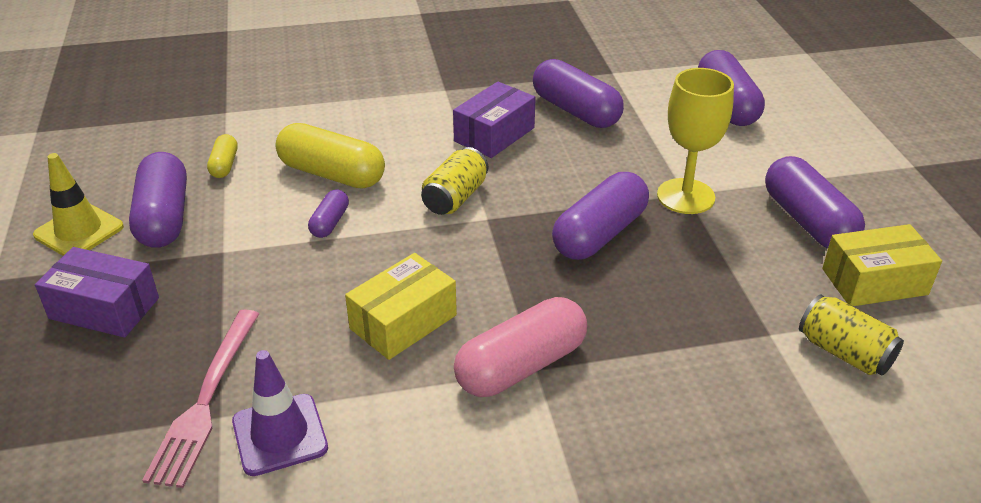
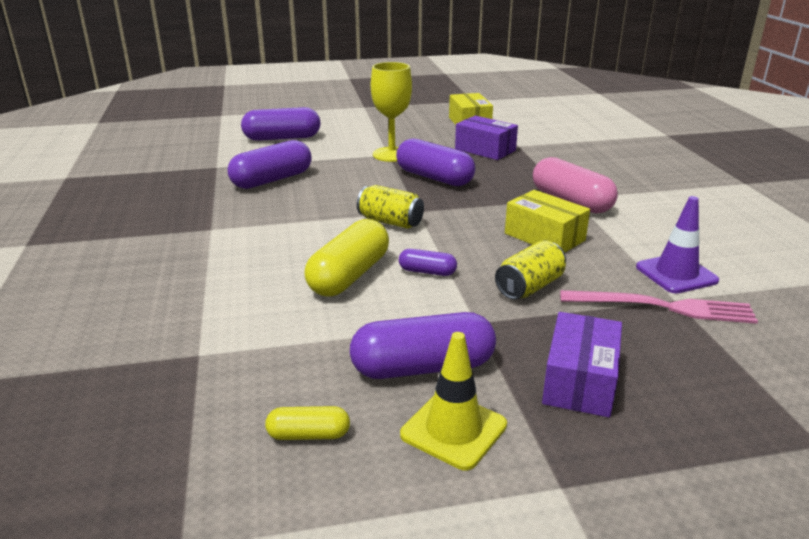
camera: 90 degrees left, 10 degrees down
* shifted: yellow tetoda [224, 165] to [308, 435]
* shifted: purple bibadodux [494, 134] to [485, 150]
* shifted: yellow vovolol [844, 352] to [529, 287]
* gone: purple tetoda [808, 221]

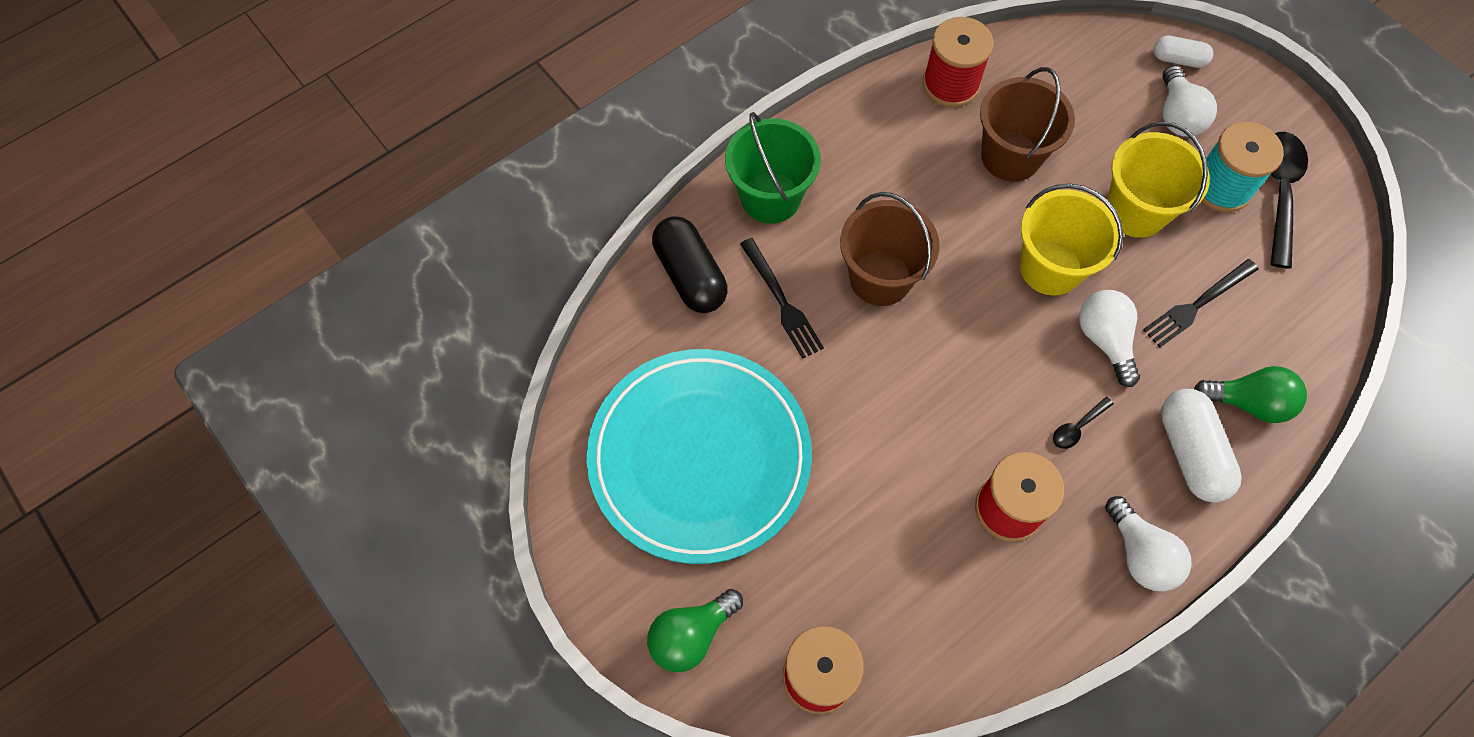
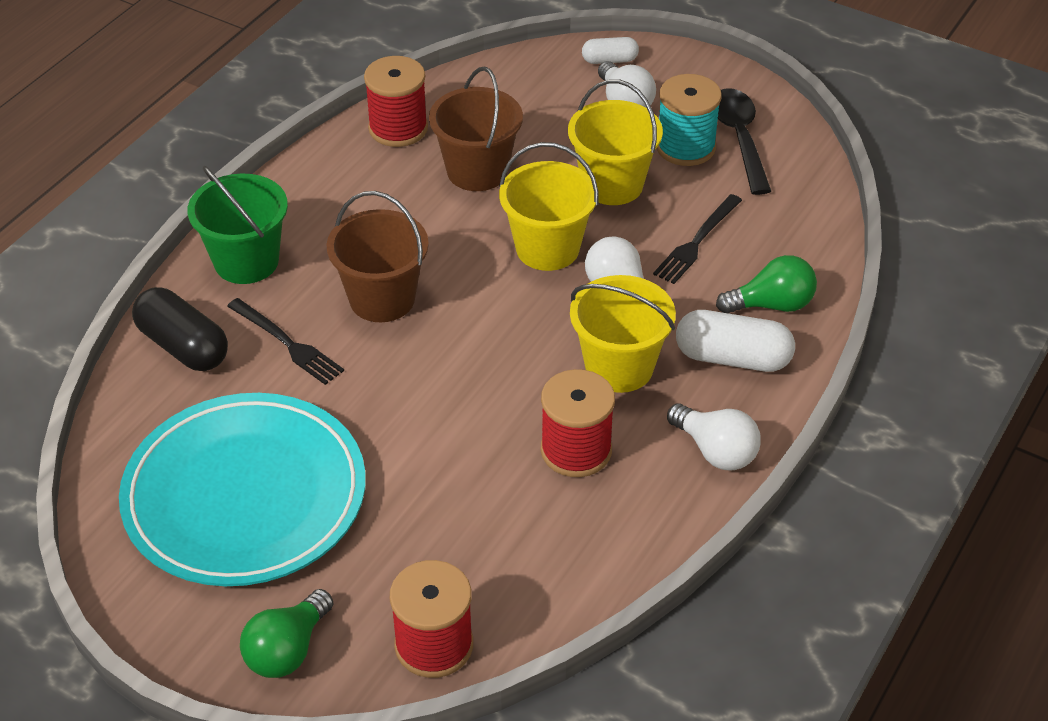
camera: 20 degrees left, 20 degrees down
* swapped: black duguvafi [1077, 427] to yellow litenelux [619, 367]
* rotated: white tetoda [1190, 453] = [732, 358] 45 degrees counterclockwise

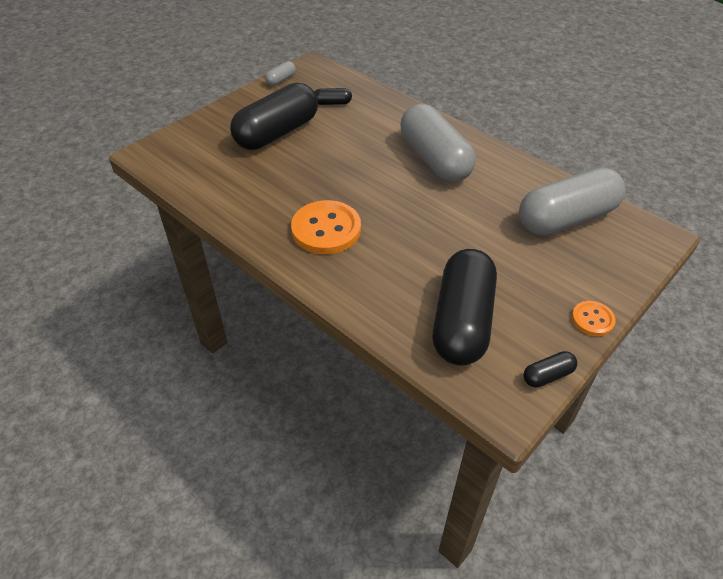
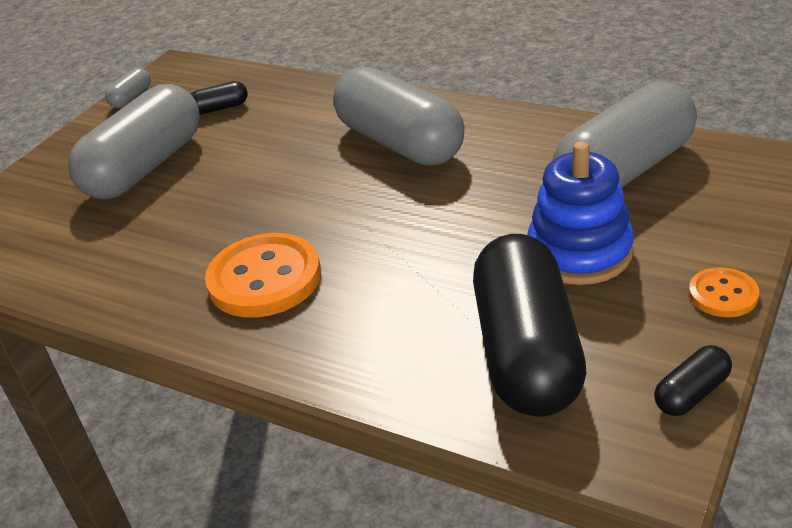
camera: 10 degrees left, 10 degrees down
* repainted: black tetoda [277, 133] to grey tetoda [145, 167]
* new: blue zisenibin [579, 252]

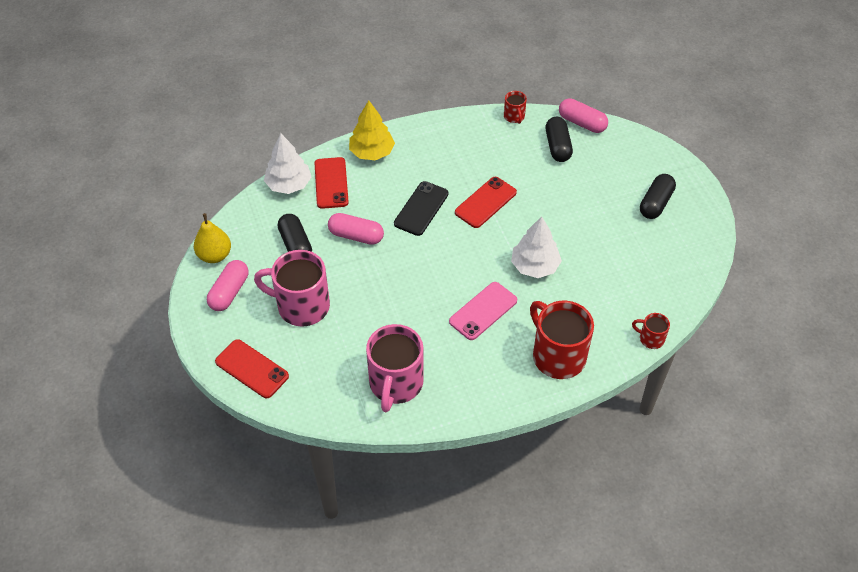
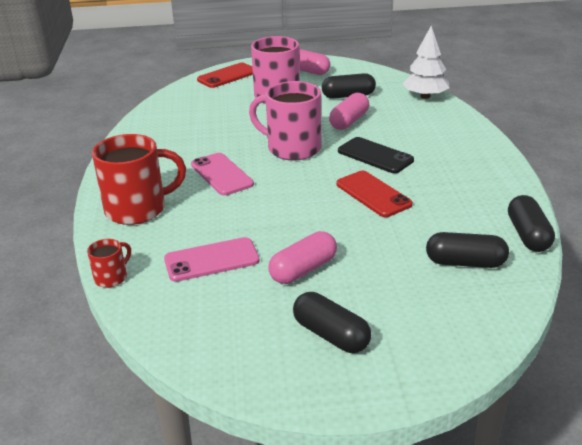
camera: 105 degrees right, 20 degrees down
* new: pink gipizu [212, 260]
* shifted: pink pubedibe [395, 384] to [292, 148]
* shifted: pink tetoda [582, 123] to [303, 270]
* swapped: red pubedibe [514, 117] to black tetoda [528, 235]
* gone: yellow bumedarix [215, 255]
* gone: red gipizu [331, 183]
* gone: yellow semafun [372, 152]
* gone: white semafun [534, 266]

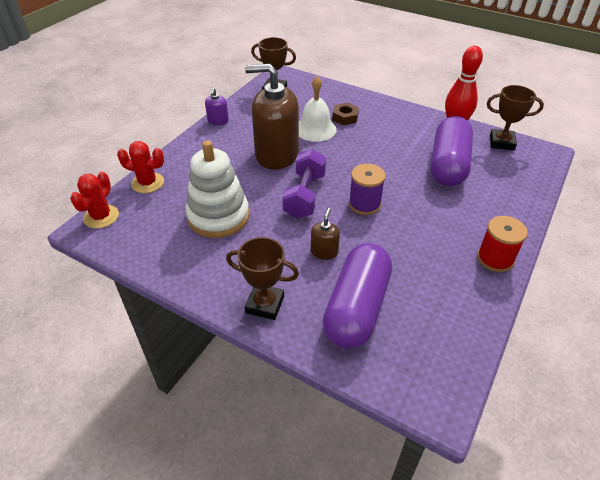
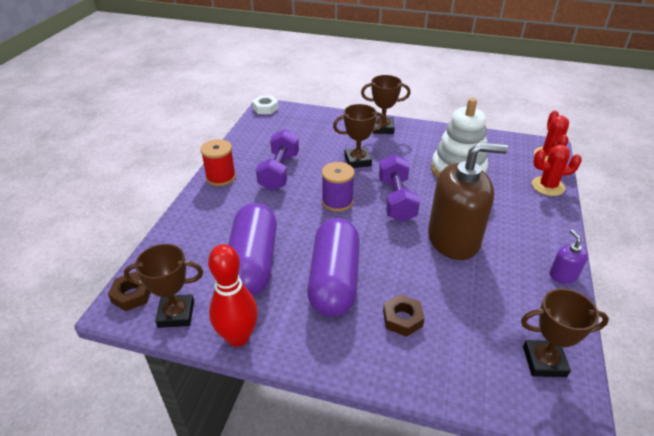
camera: 165 degrees right, 5 degrees down
* new: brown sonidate [132, 295]
* new: white sonidate [265, 108]
* new: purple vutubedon [279, 172]
* shifted: purple tetoda [357, 307] to [334, 280]
* swapped: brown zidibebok [324, 252] to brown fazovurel [357, 161]
* gone: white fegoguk [315, 129]

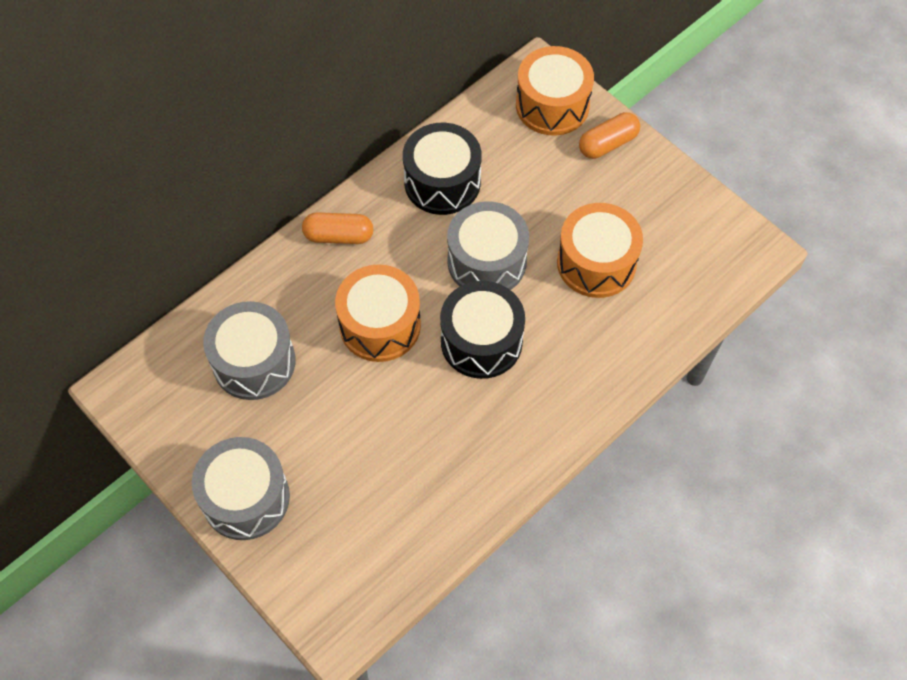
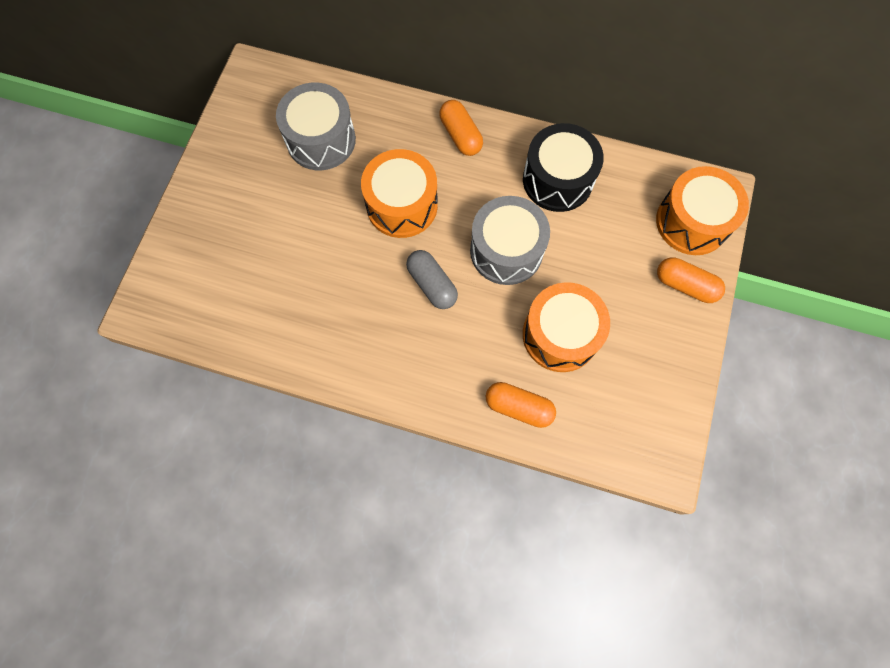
camera: 60 degrees right, 10 degrees up
* swapped: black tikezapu [481, 341] to grey tetoda [432, 284]
* new: orange tetoda [518, 407]
* gone: grey tikezapu [246, 498]

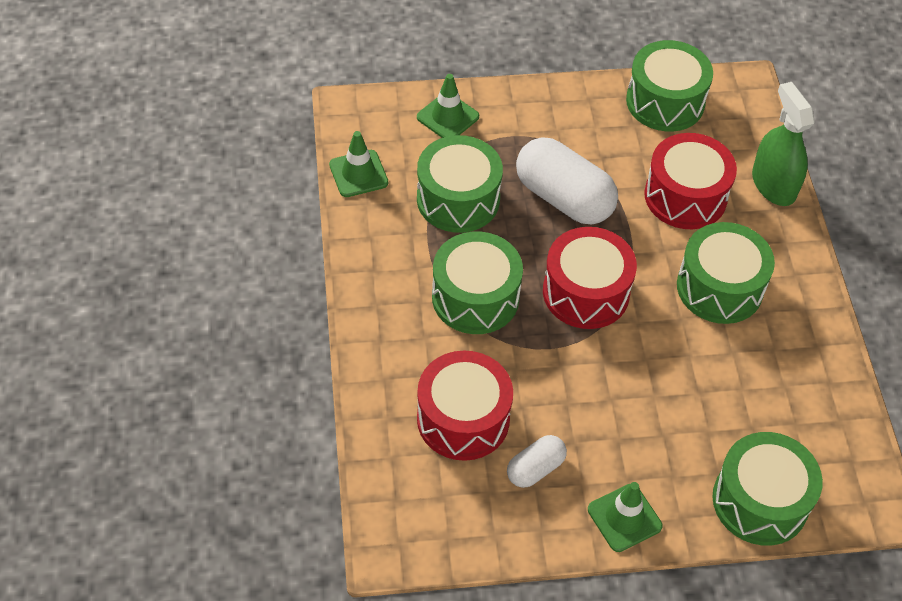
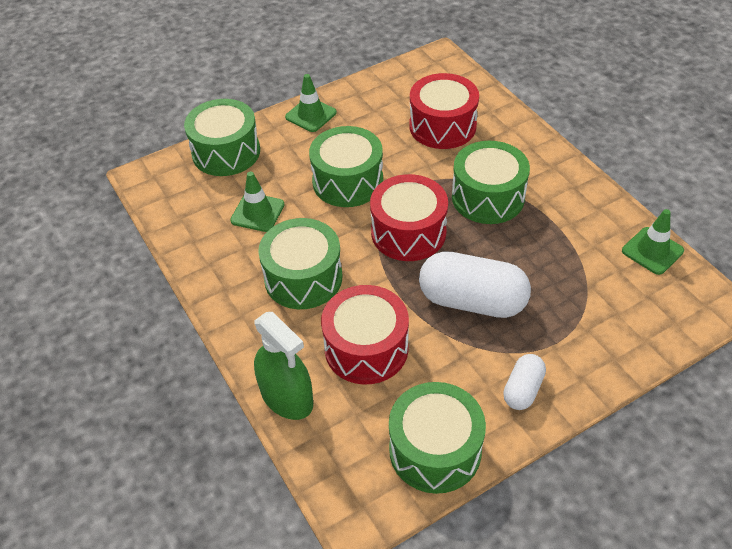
camera: 160 degrees right, 5 degrees down
* shifted: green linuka [448, 117] to [257, 212]
* shifted: green tikezapu [458, 199] to [348, 181]
* shifted: white tetoda [535, 469] to [523, 389]

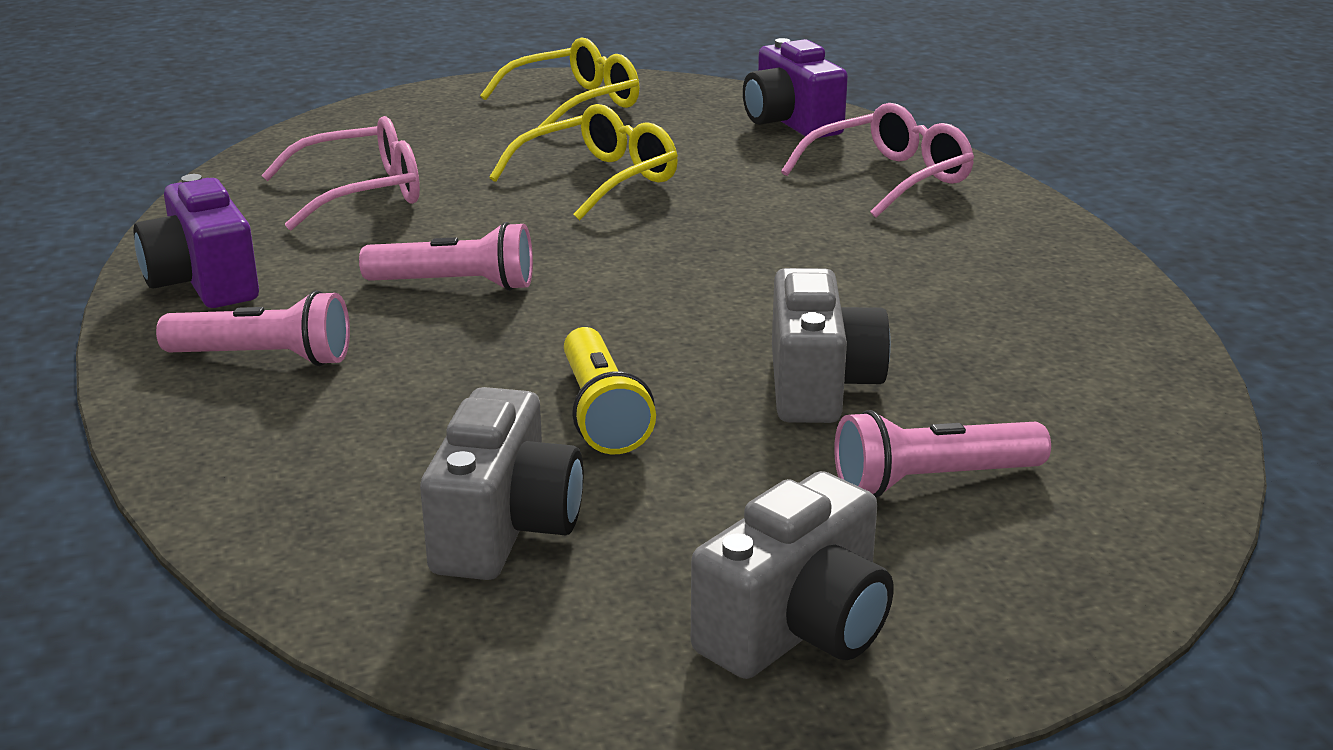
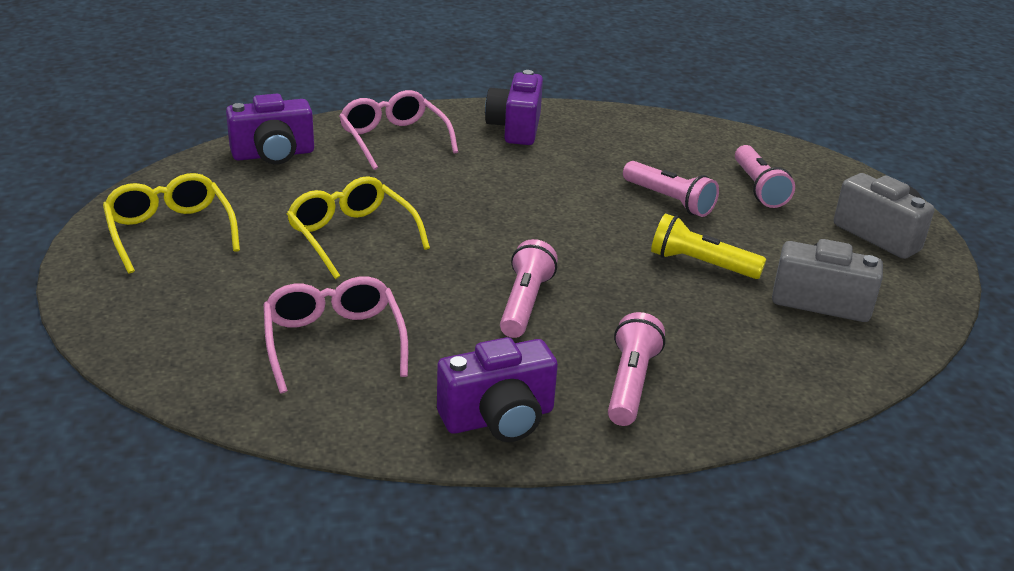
camera: 85 degrees left, 5 degrees up
* new: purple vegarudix [515, 128]
* swapped: grey vegarudix [819, 386] to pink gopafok [669, 200]
* rotated: yellow gopafok [601, 413] = [701, 264] 150 degrees counterclockwise

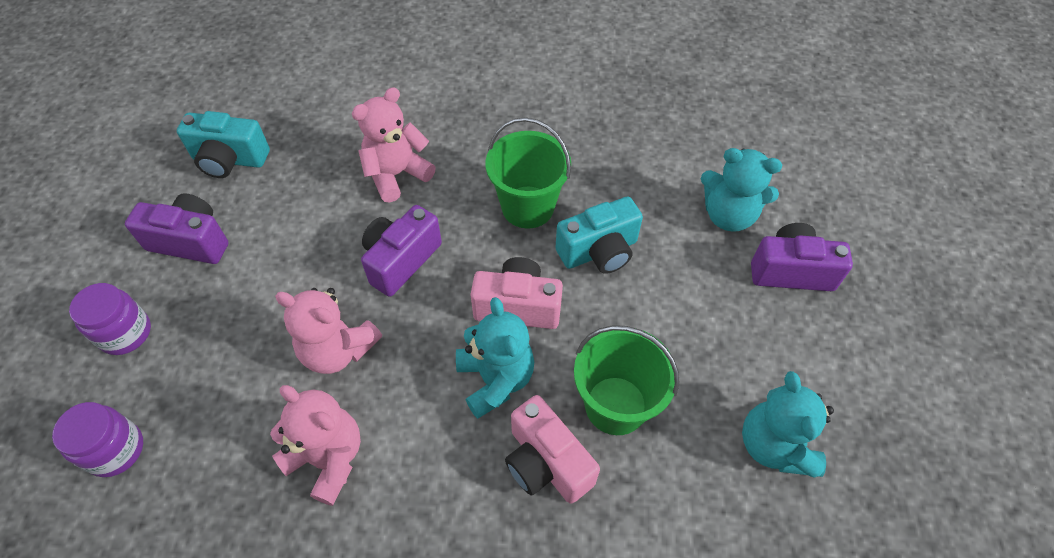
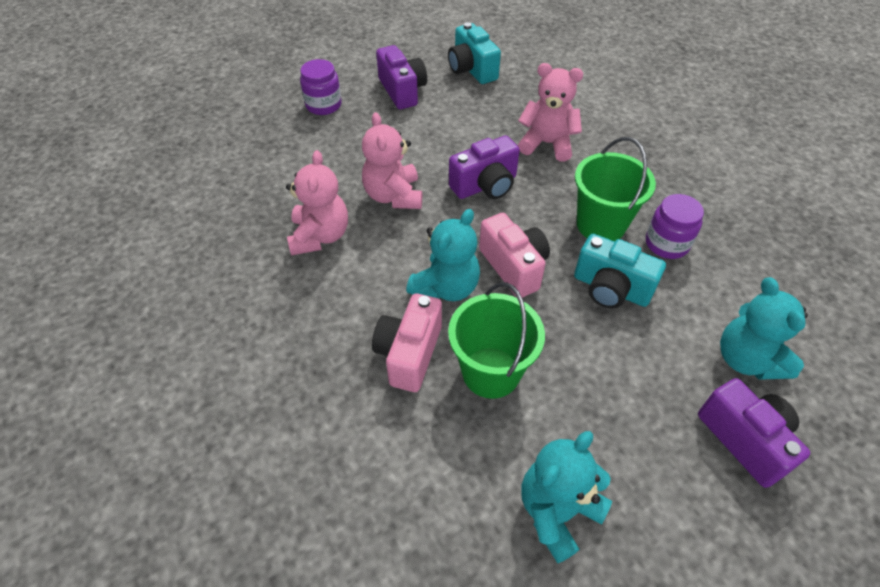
camera: 55 degrees right, 5 degrees down
* rotated: purple vegarudix [401, 260] = [485, 185] 150 degrees clockwise
* shifted: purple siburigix [115, 450] to [666, 244]

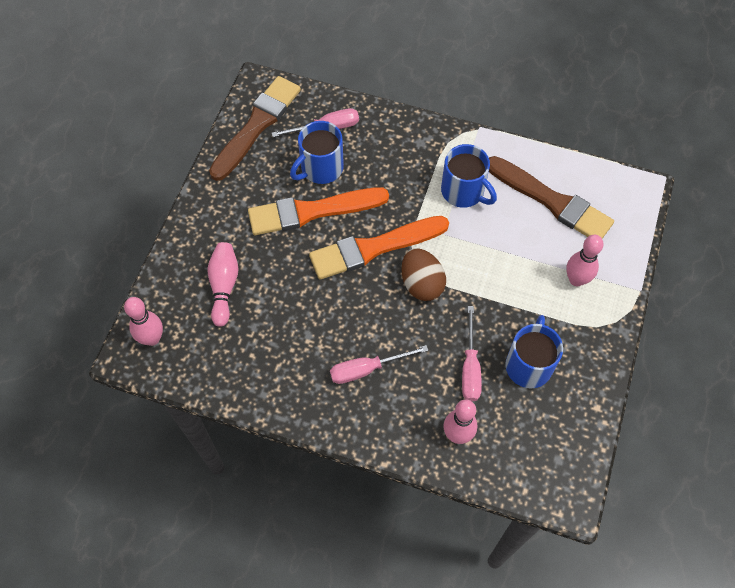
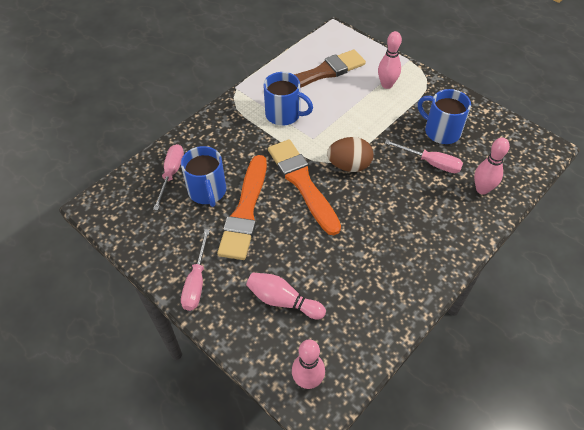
camera: 65 degrees left, 10 degrees down
* shifted: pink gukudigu [367, 369] to [196, 282]
* rotated: blue pubedibe [463, 191] = [284, 115] 45 degrees clockwise
* rotated: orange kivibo [374, 248] = [302, 183] 150 degrees clockwise
* gone: brown kivibo [257, 125]

